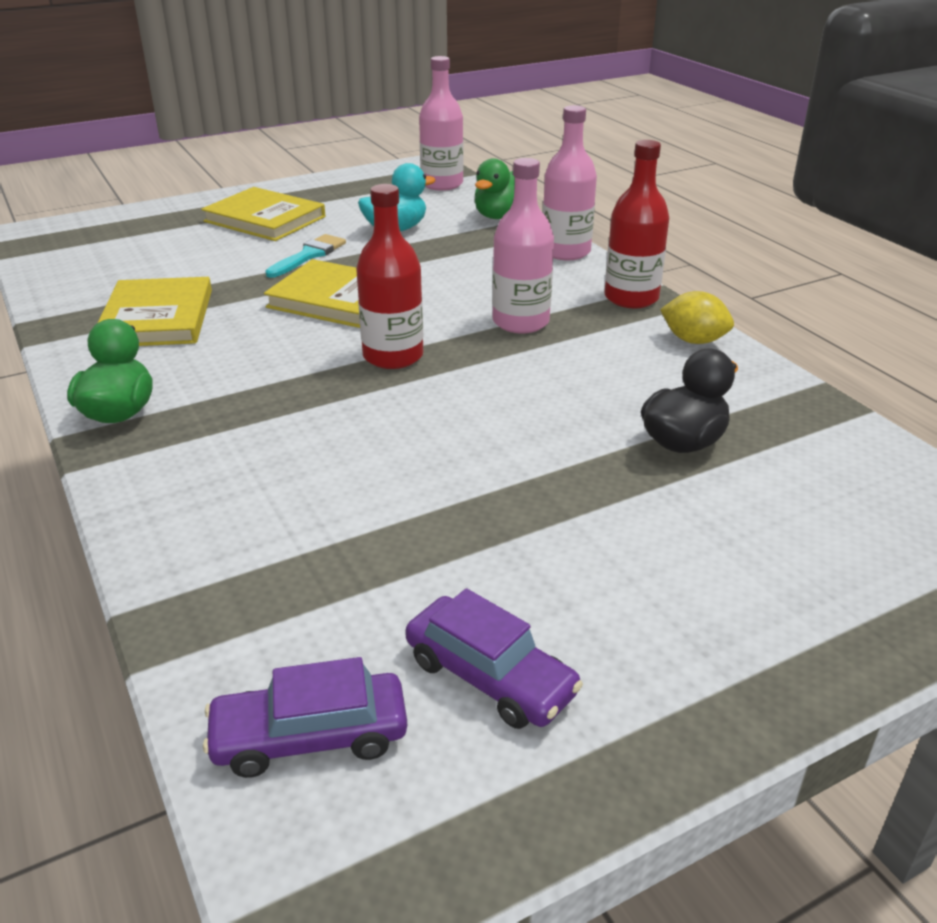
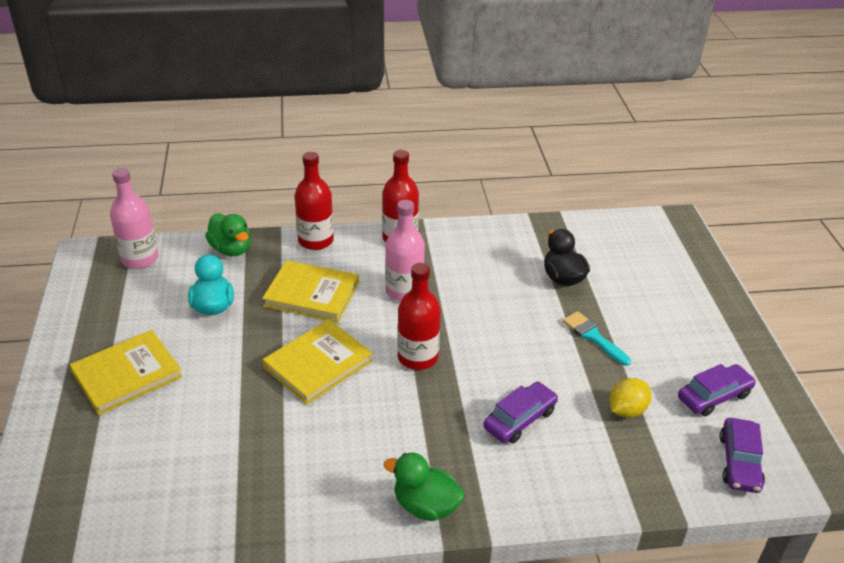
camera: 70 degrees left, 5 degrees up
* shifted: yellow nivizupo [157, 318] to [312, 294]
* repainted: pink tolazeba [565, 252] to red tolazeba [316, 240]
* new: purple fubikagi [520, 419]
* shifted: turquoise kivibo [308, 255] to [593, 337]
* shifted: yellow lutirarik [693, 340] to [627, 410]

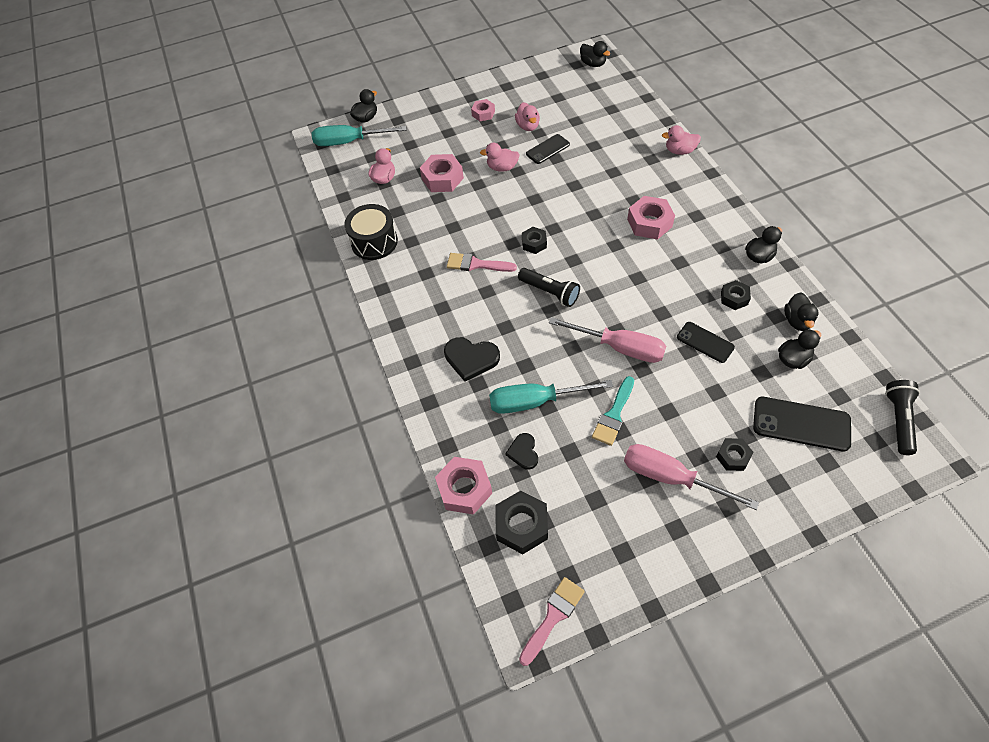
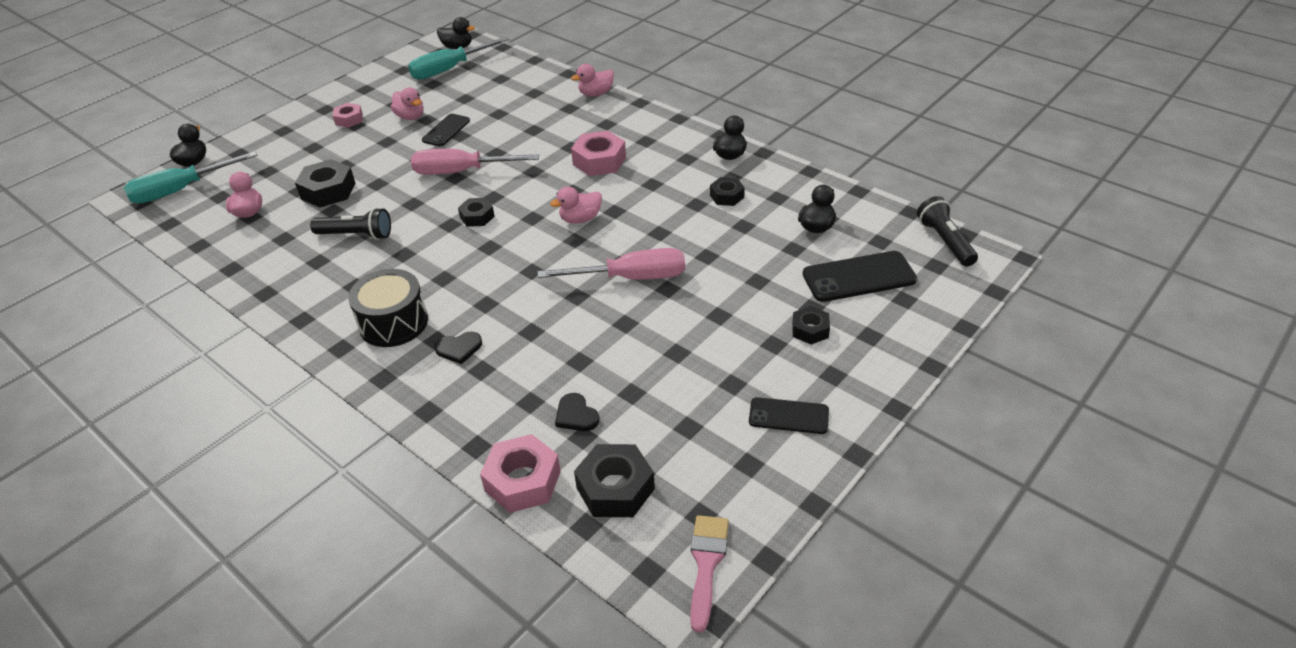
camera: 30 degrees left, 15 degrees down
* repainted: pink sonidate [442, 178] to black sonidate [328, 191]
* shifted: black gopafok [550, 292] to [356, 235]
* shifted: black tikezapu [374, 242] to [393, 323]
* shifted: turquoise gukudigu [535, 401] to [449, 69]
* shifted: pink gukudigu [670, 477] to [461, 172]
* scaled: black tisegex [471, 358] = [459, 348] x0.62
* shifted: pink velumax [502, 168] to [580, 219]
* shifted: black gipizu [705, 342] to [788, 416]
* gone: pink kivibo [476, 264]
* gone: turquoise kivibo [614, 415]
* gone: black velumax [797, 321]

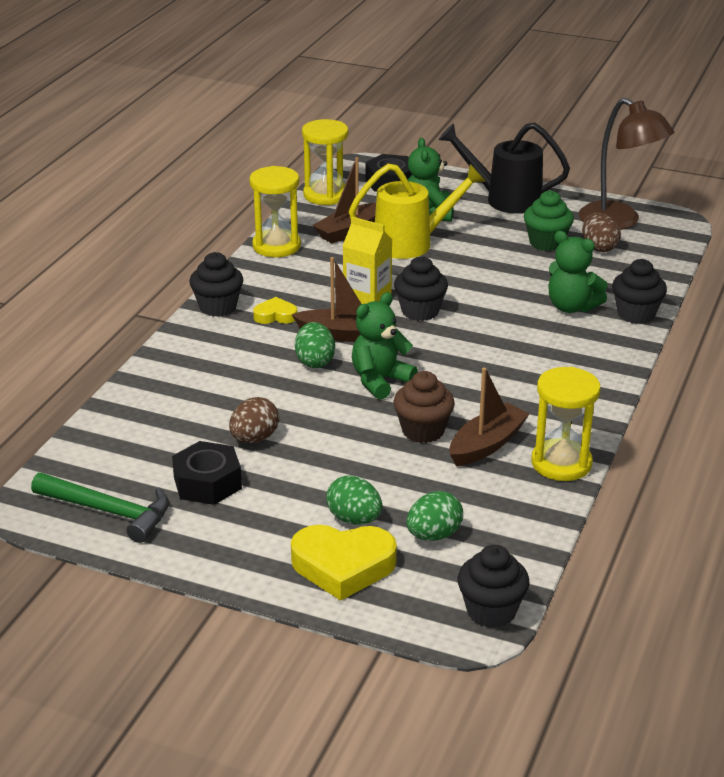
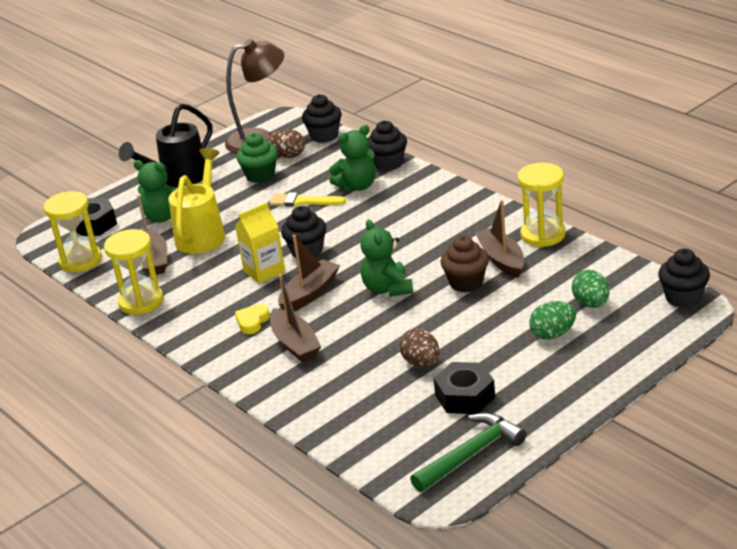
camera: 60 degrees left, 0 degrees up
* new: yellow kivibo [303, 201]
* new: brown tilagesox [295, 344]
* shifted: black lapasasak [218, 307] to [324, 136]
* gone: yellow tisegex [343, 566]
* gone: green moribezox [315, 361]

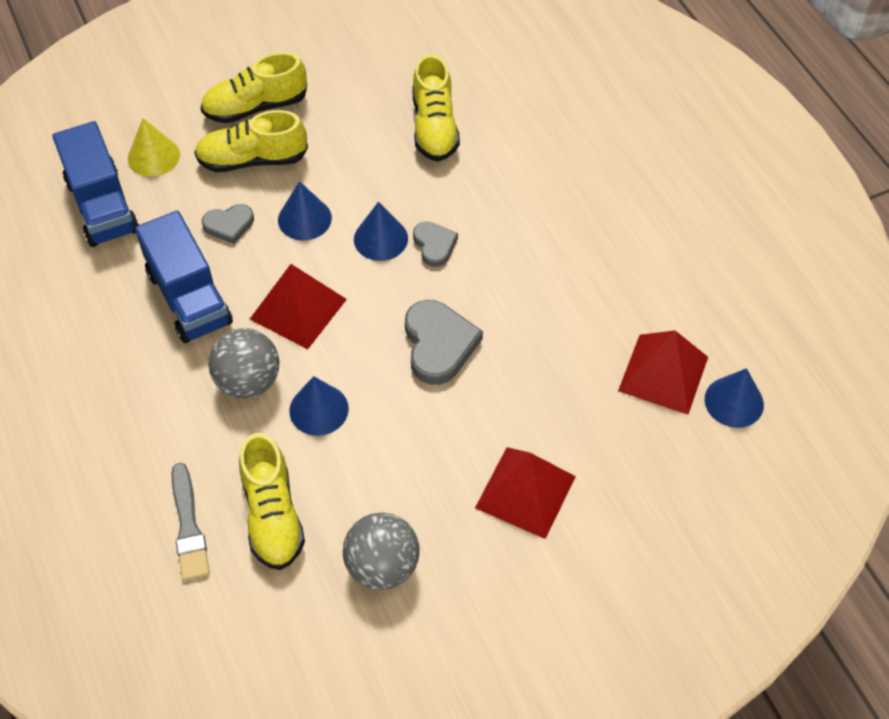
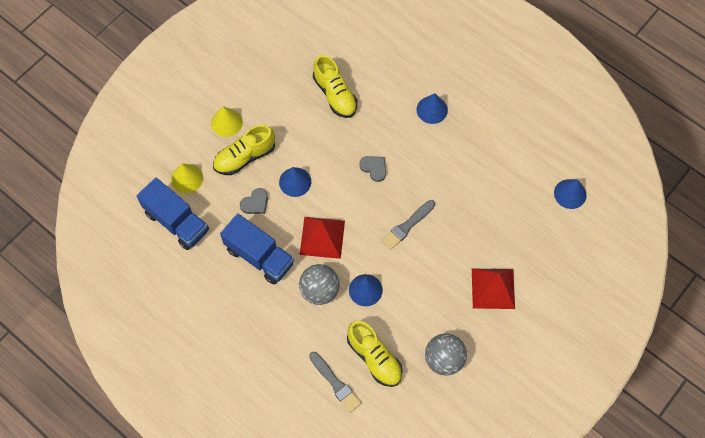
camera: 25 degrees left, 10 degrees up
* swapped: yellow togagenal [255, 107] to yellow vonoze [226, 122]
* swapped: grey tisegex [438, 344] to grey kivibo [407, 226]
* shifted: blue vonoze [380, 239] to [432, 110]
* gone: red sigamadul [663, 374]

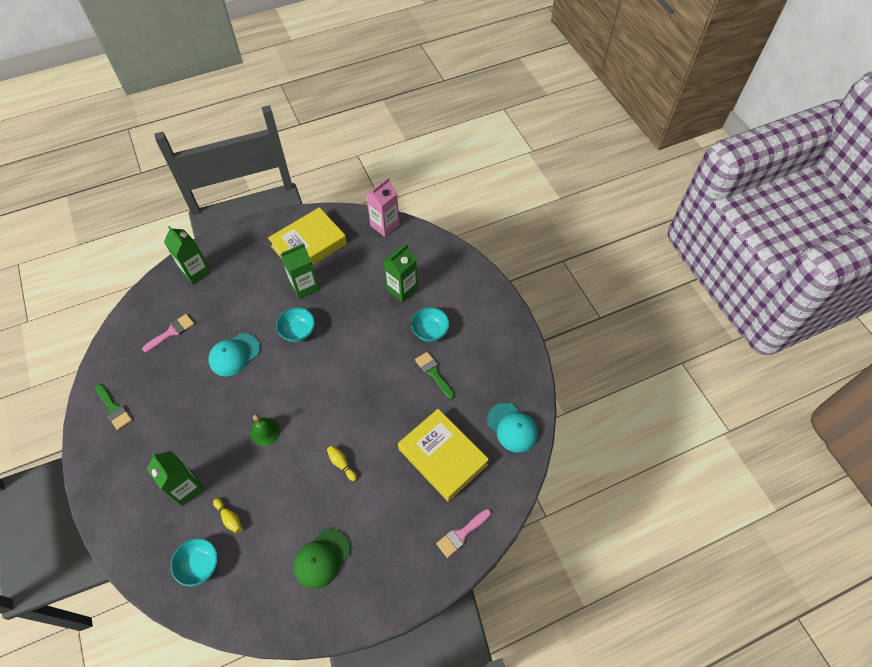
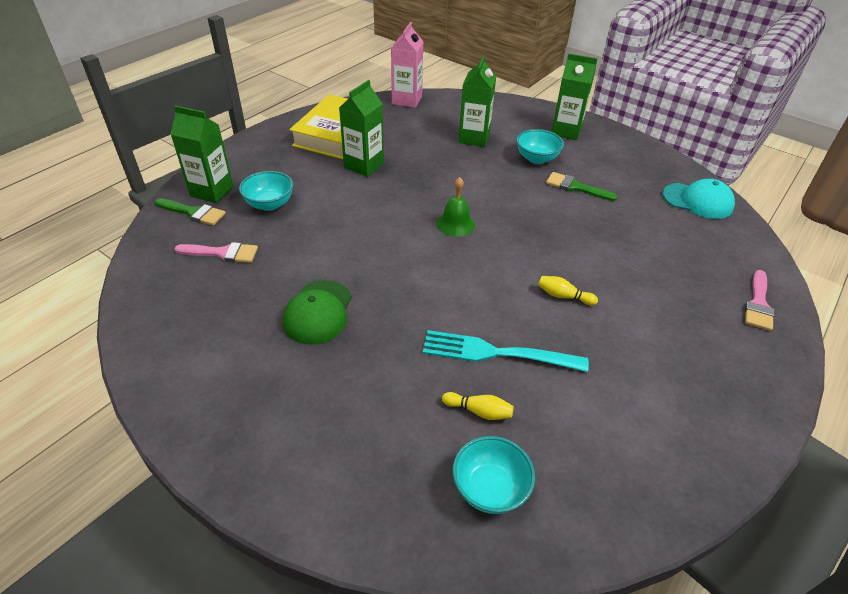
camera: 30 degrees left, 15 degrees down
* shifted: green kivibo [114, 409] to [194, 212]
* rotated: pink kivibo [172, 332] = [222, 253] 75 degrees clockwise
* shifted: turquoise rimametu [298, 331] to [269, 204]
* shifted: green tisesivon [322, 558] to [318, 312]
* new: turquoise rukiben [497, 353]
* shifted: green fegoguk [265, 431] to [455, 224]
* shifted: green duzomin [186, 488] to [566, 131]
* gone: turquoise tisesivon [234, 355]
* gone: yellow nivizupo [442, 457]

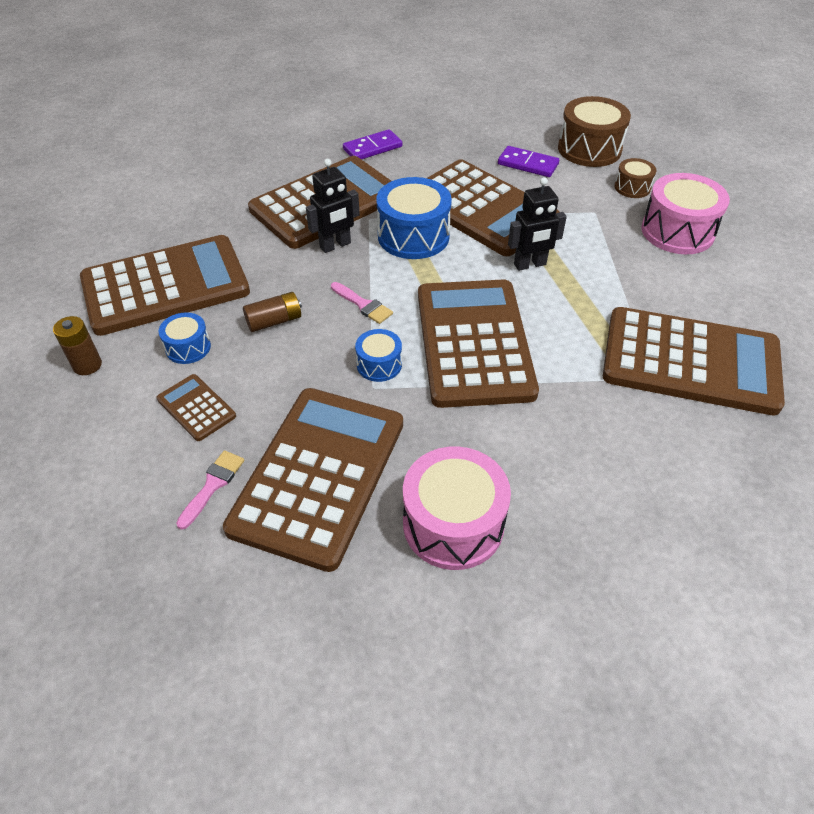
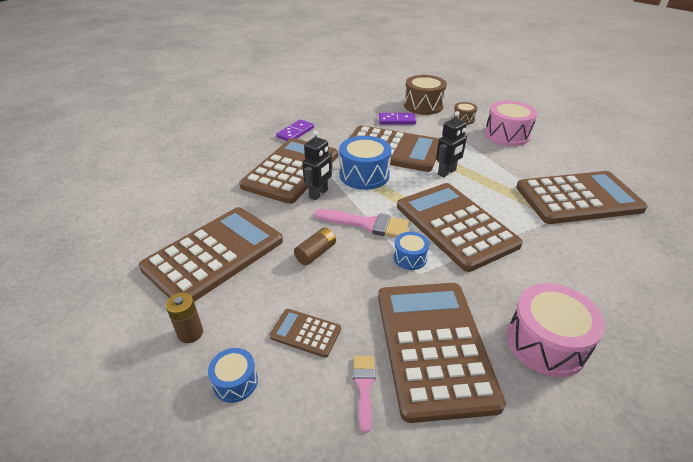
camera: 25 degrees left, 10 degrees down
* shifted: blue tikezapu [188, 347] to [235, 382]
* scaled: pink kivibo [363, 305] = [367, 224] x1.72

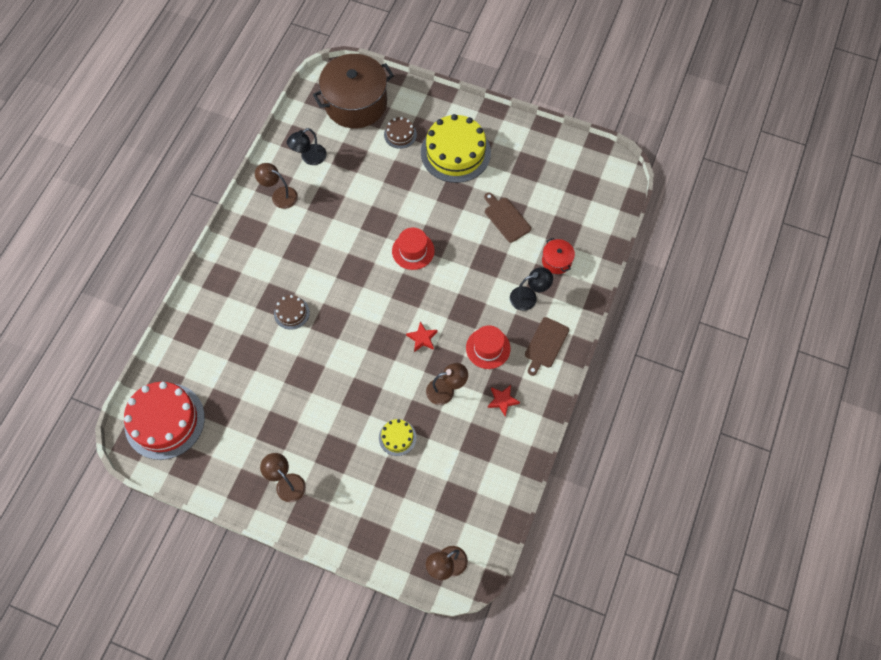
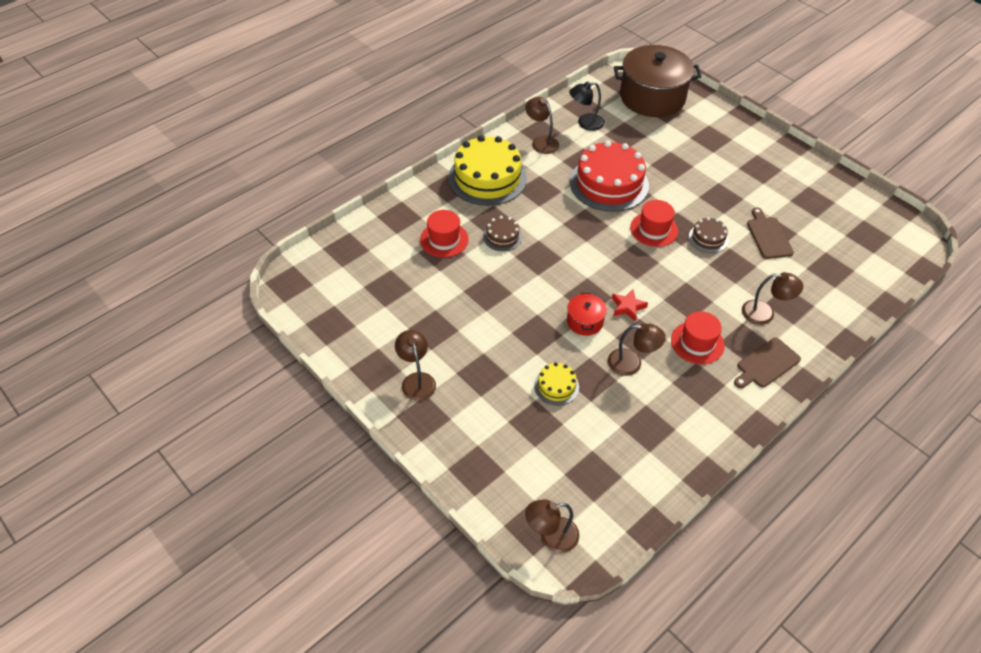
camera: 25 degrees right, 15 degrees down
* new: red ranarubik [444, 239]
* shifted: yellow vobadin [455, 152] to [487, 178]
* shifted: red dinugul [556, 261] to [584, 321]
* shifted: red vobadin [164, 421] to [609, 183]
* shifted: brown vobadin [400, 134] to [708, 238]
* repainted: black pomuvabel [529, 297] to brown pomuvabel [765, 313]
* gone: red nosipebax [502, 400]

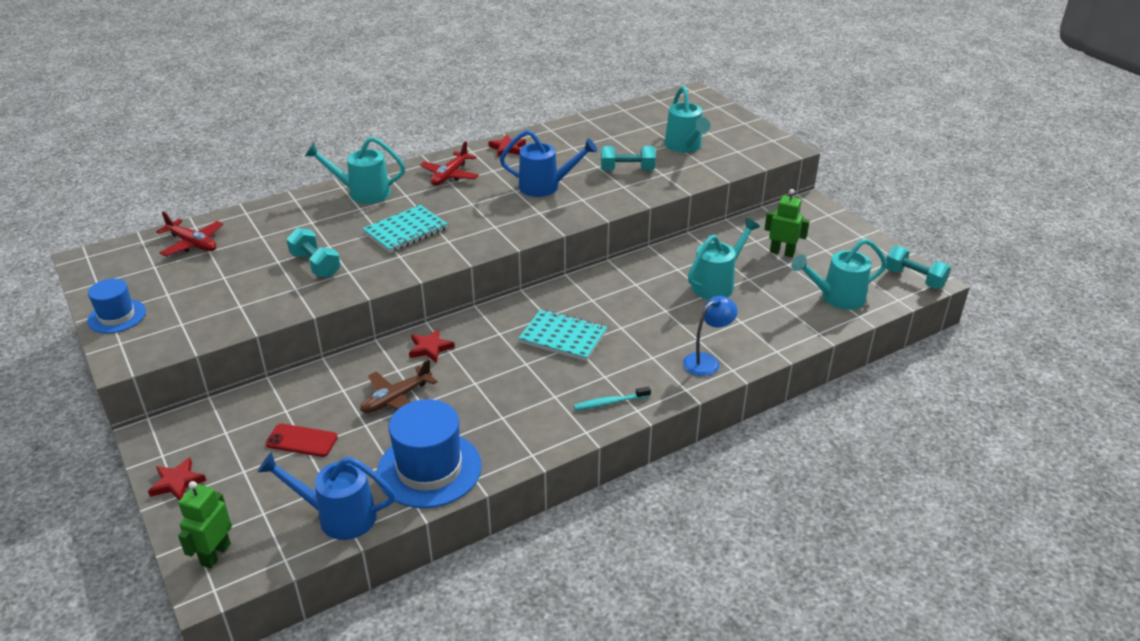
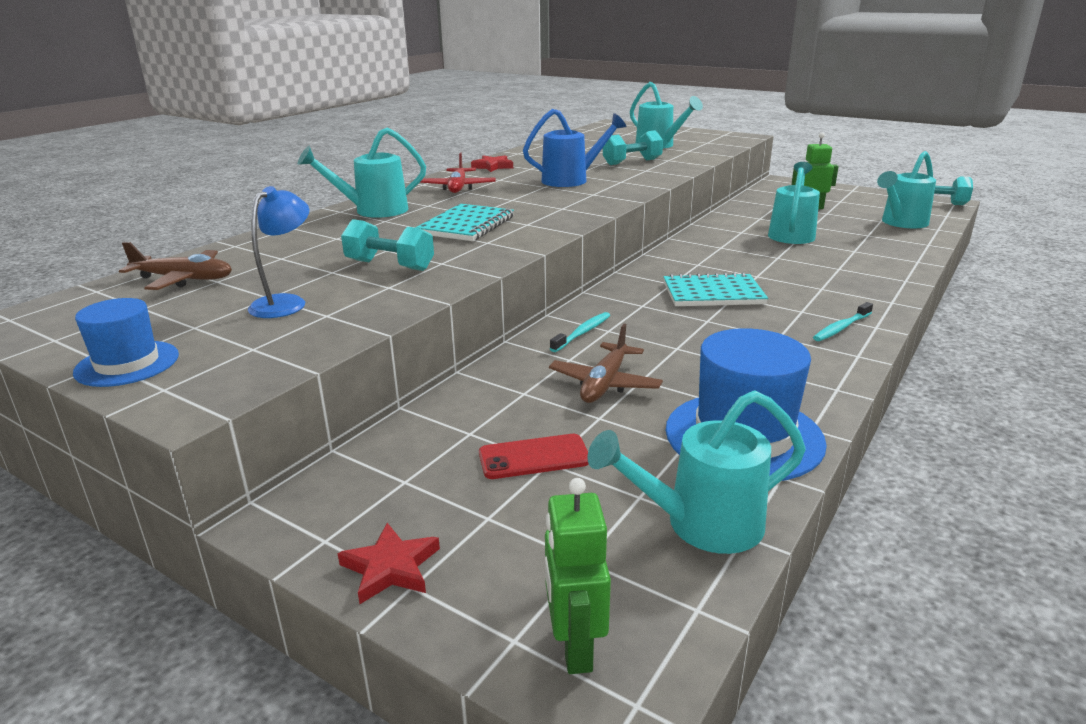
camera: 25 degrees left, 10 degrees down
* repainted: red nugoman [193, 244] to brown nugoman [184, 279]
* shifted: blue pomuvabel [706, 361] to [286, 303]
* swapped: red nosipebax [430, 348] to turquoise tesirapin [582, 333]
* repainted: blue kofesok [338, 516] to turquoise kofesok [701, 524]

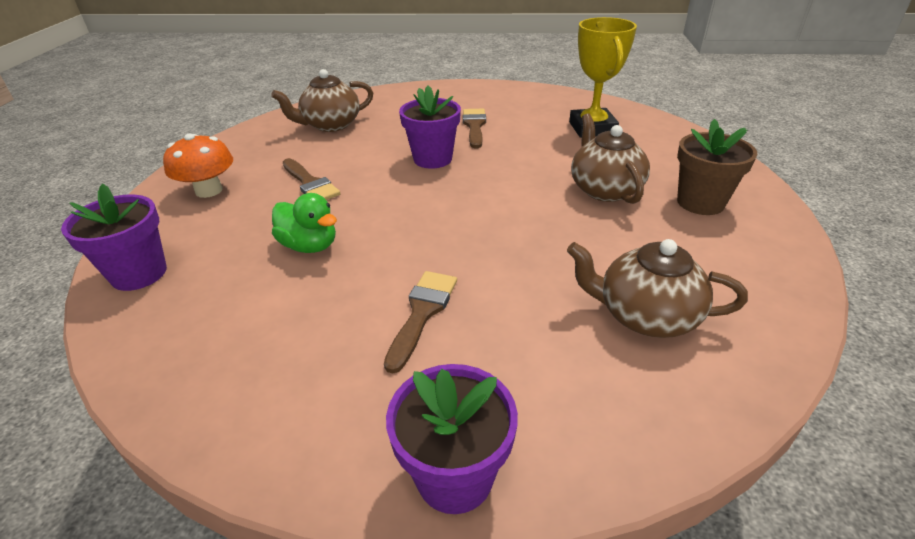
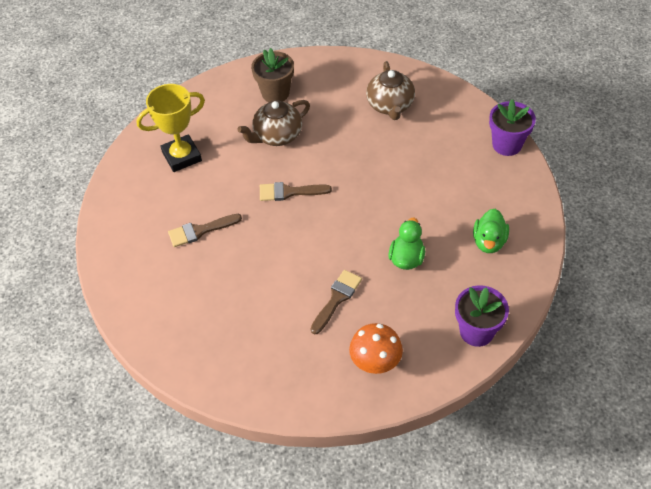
camera: 110 degrees left, 15 degrees up
* shifted: brown kivibo [422, 313] to [289, 192]
* new: green velumax [489, 242]
* gone: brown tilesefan [331, 125]
* gone: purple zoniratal [432, 159]

